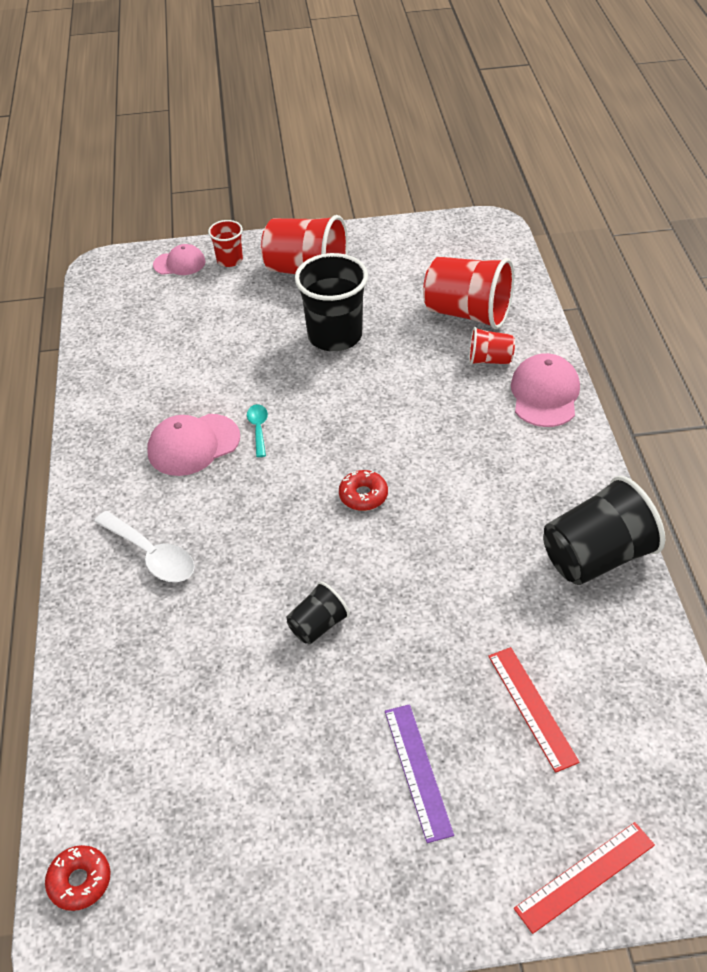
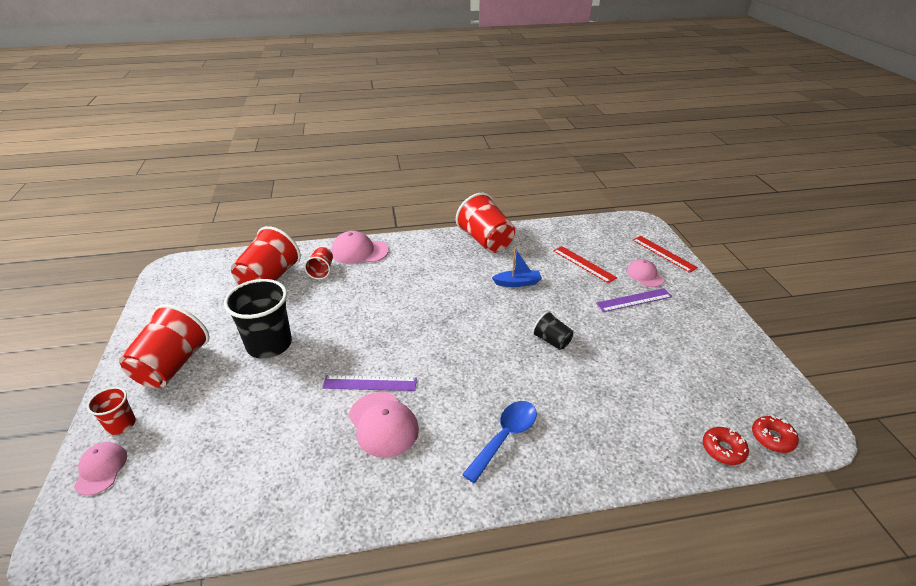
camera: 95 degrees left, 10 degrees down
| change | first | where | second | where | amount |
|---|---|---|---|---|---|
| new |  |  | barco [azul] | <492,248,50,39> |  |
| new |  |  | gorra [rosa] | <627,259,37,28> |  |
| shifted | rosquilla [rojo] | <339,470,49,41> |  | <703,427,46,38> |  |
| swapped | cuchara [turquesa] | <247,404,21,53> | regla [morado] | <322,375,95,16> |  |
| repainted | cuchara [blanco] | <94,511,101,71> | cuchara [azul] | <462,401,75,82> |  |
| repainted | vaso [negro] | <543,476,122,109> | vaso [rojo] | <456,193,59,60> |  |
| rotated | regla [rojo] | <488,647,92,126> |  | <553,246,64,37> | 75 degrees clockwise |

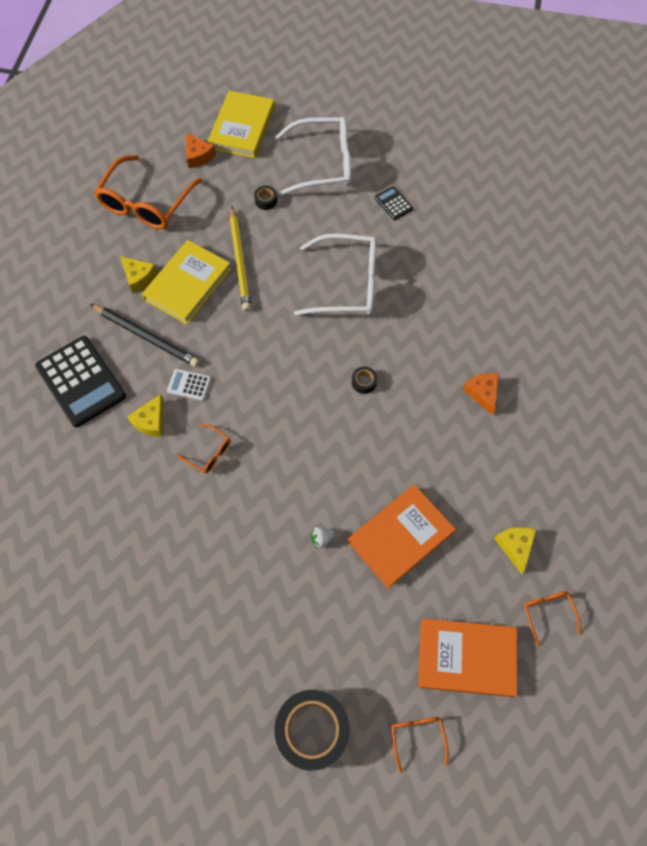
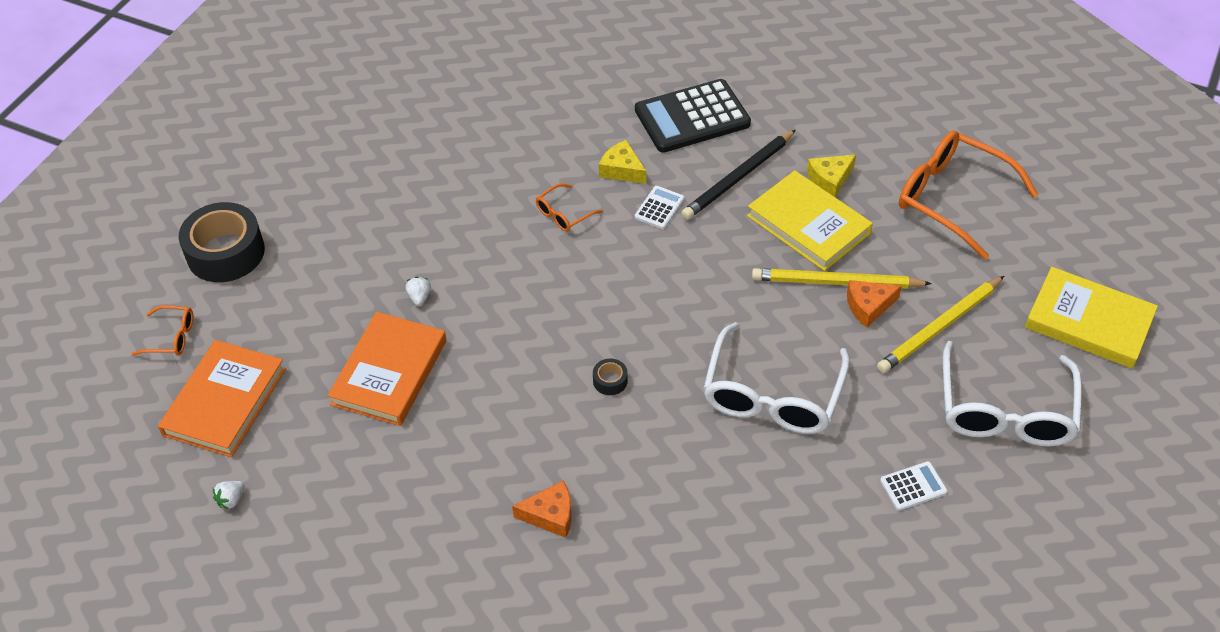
camera: 105 degrees right, 15 degrees down
| change | first | where | second | where | amount |
|---|---|---|---|---|---|
| gone | queso [amarillo] | <494,527,42,47> |  |  |  |
| shifted | queso [naranja] | <186,133,30,35> |  | <847,280,55,47> |  |
| swapped | cinta adhesiva [negro] | <254,186,23,24> | lápiz [amarillo] | <877,276,127,97> |  |
| swapped | gafas [naranja] | <524,592,56,55> | fresa [blanco] | <213,481,32,28> |  |
| repainted | calculadora [negro] | <375,186,38,34> | calculadora [blanco] | <880,461,67,50> |  |
| rotated | libro [naranja] | <348,485,108,104> |  | <327,312,119,114> | 45 degrees clockwise |

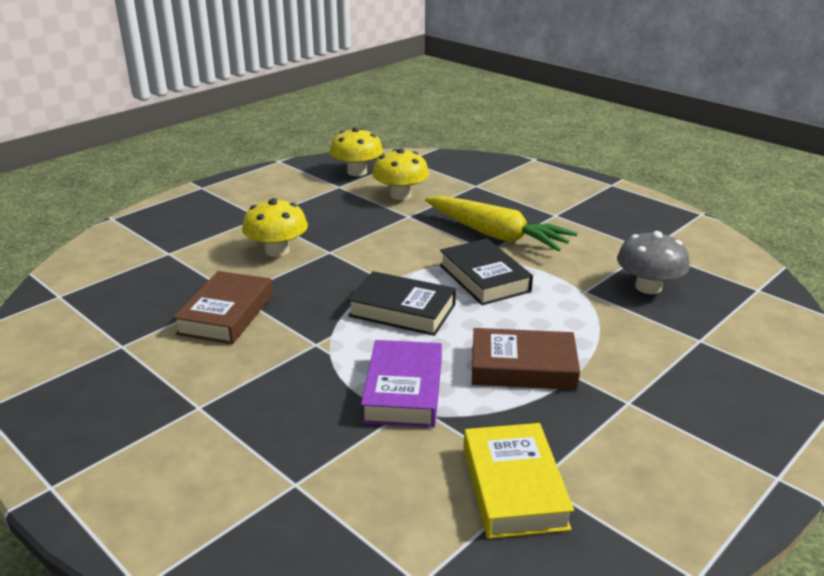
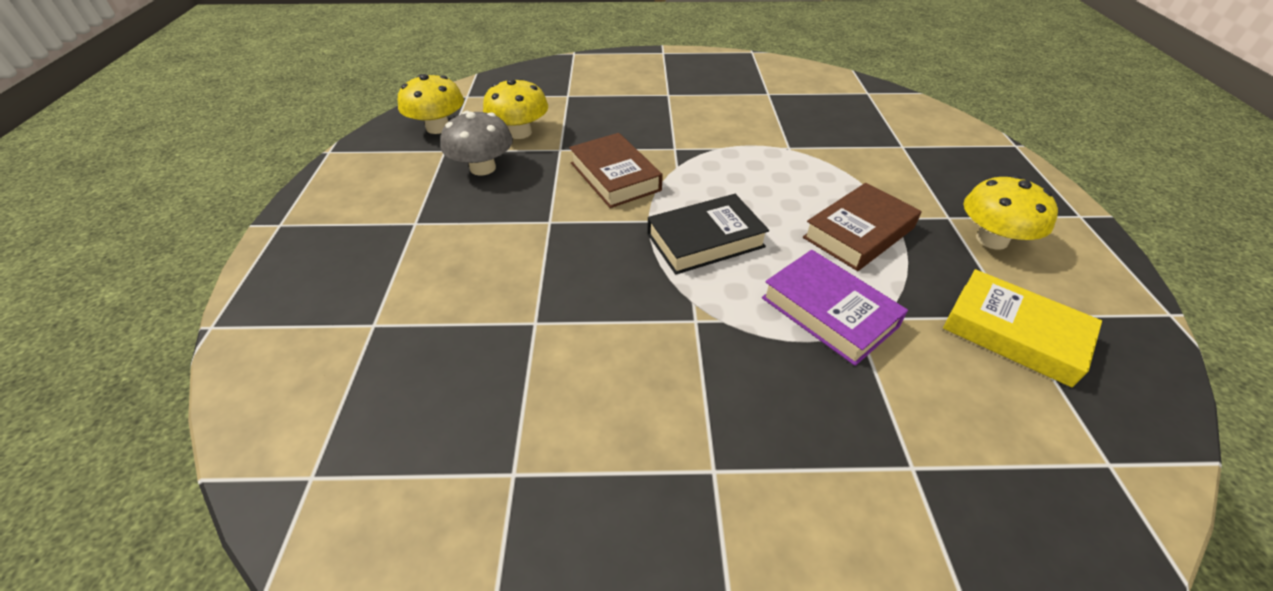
camera: 45 degrees left, 15 degrees up
| change | first | where | second | where | amount |
|---|---|---|---|---|---|
| gone | zanahoria [amarillo] | <425,196,152,55> |  |  |  |
| gone | libro [negro] | <440,239,93,66> |  |  |  |
| shifted | libro [marrón] | <173,271,100,73> |  | <569,133,94,75> |  |
| shifted | seta [amarillo] | <242,198,66,59> |  | <964,175,94,75> |  |
| shifted | seta [gris] | <617,231,73,63> |  | <441,111,72,65> |  |

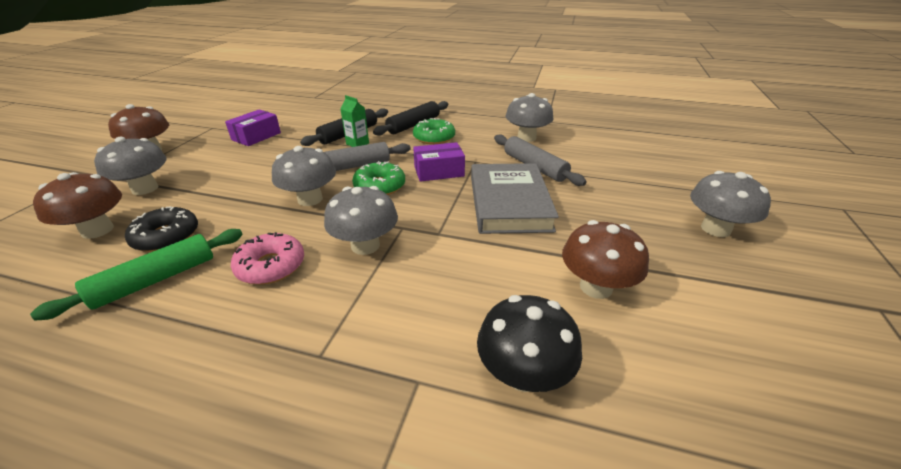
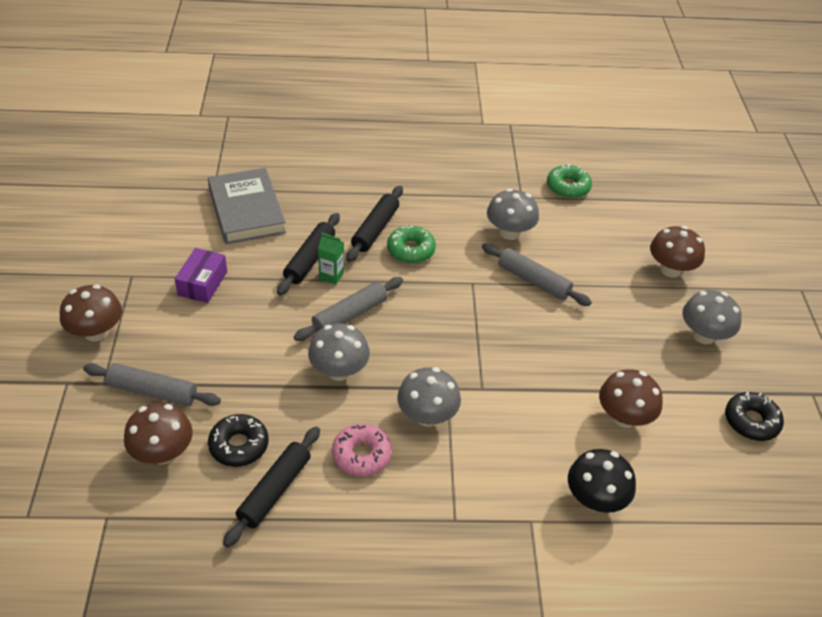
camera: 20 degrees left, 10 degrees up
| change | first | where | second | where | amount |
|---|---|---|---|---|---|
| gone | caja [morado] | <413,142,52,40> |  |  |  |
| new |  |  | seta [marrón] | <650,226,55,52> |  |
| new |  |  | rosquilla [negro] | <725,392,59,49> |  |
| shifted | rosquilla [verde] | <352,161,53,34> |  | <547,164,45,35> |  |
| shifted | libro [gris] | <471,163,88,71> |  | <208,168,78,76> |  |
| swapped | seta [gris] | <94,137,73,58> | rodillo [gris] | <83,363,138,43> |  |
| repainted | rodillo [verde] | <30,229,213,92> | rodillo [negro] | <223,426,97,122> |  |

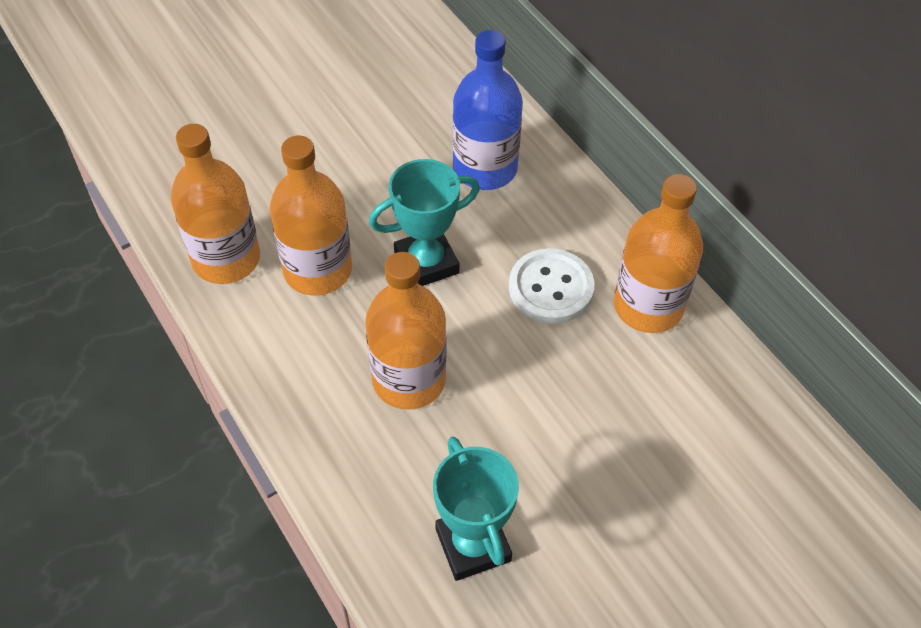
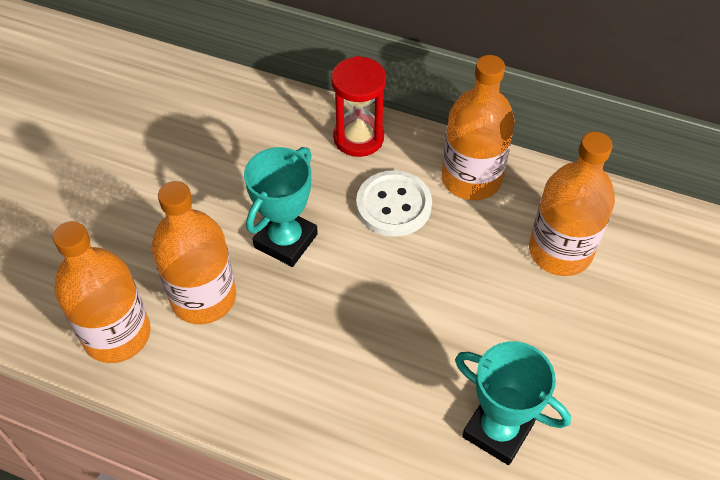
camera: 35 degrees left, 0 degrees up
| change | first | where | second | where | amount |
|---|---|---|---|---|---|
| gone | botella [azul] | <453,30,70,160> |  |  |  |
| new |  |  | reloj de arena [rojo] | <331,56,55,101> |  |
| shifted | botella [naranja] | <365,252,82,158> |  | <529,132,86,144> |  |

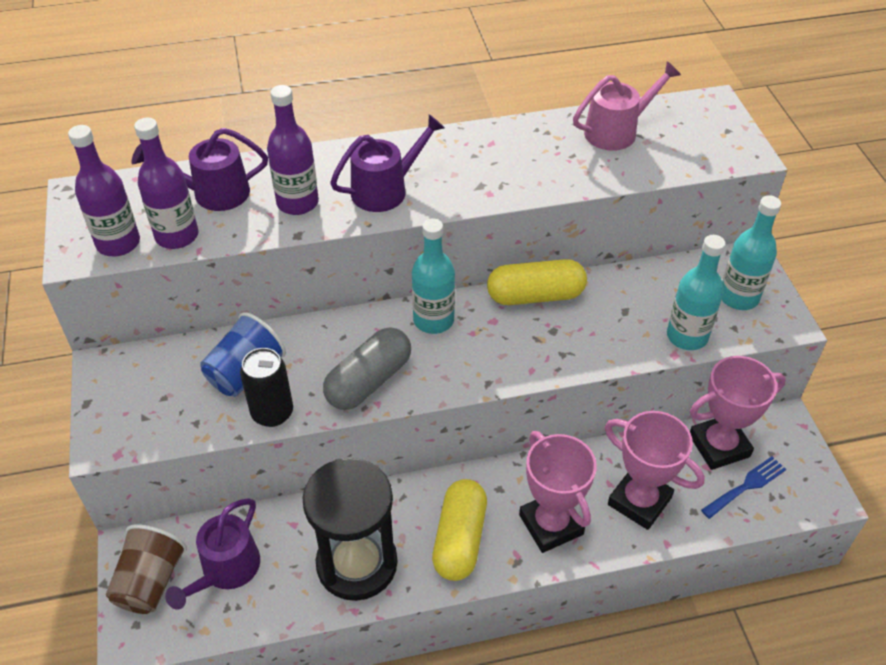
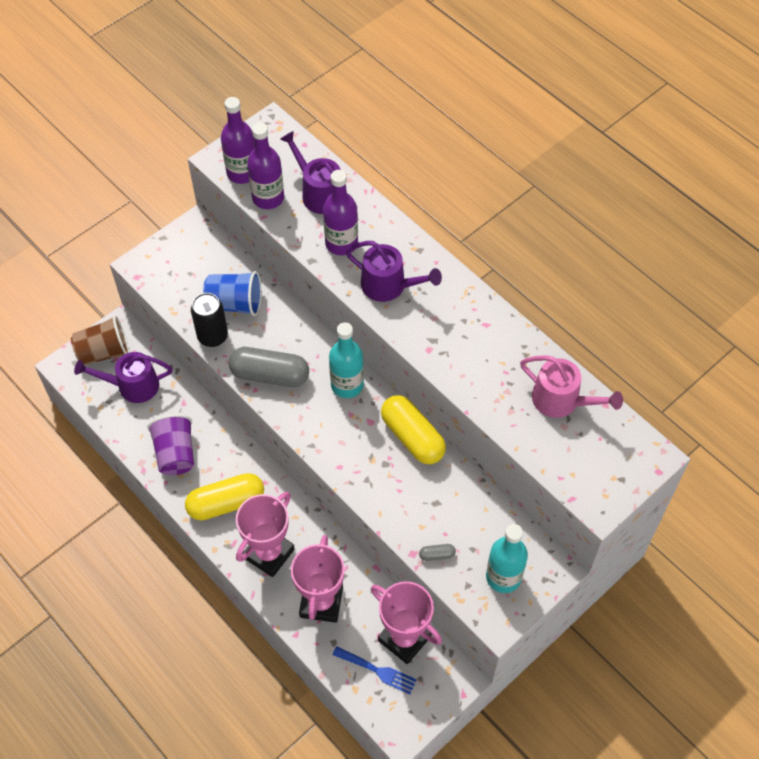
camera: 60 degrees right, 10 degrees up
| change | first | where | second | where | amount |
|---|---|---|---|---|---|
| swapped | reloj de arena [negro] | <302,458,96,143> | vaso [morado] | <147,414,47,61> |  |
| swapped | botella [turquesa] | <667,235,58,115> | cápsula [gris] | <419,544,37,17> |  |

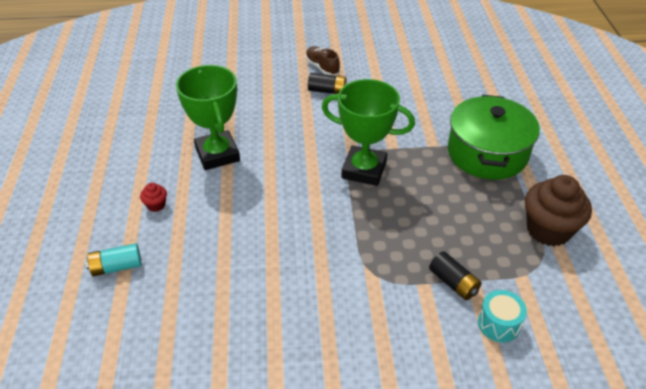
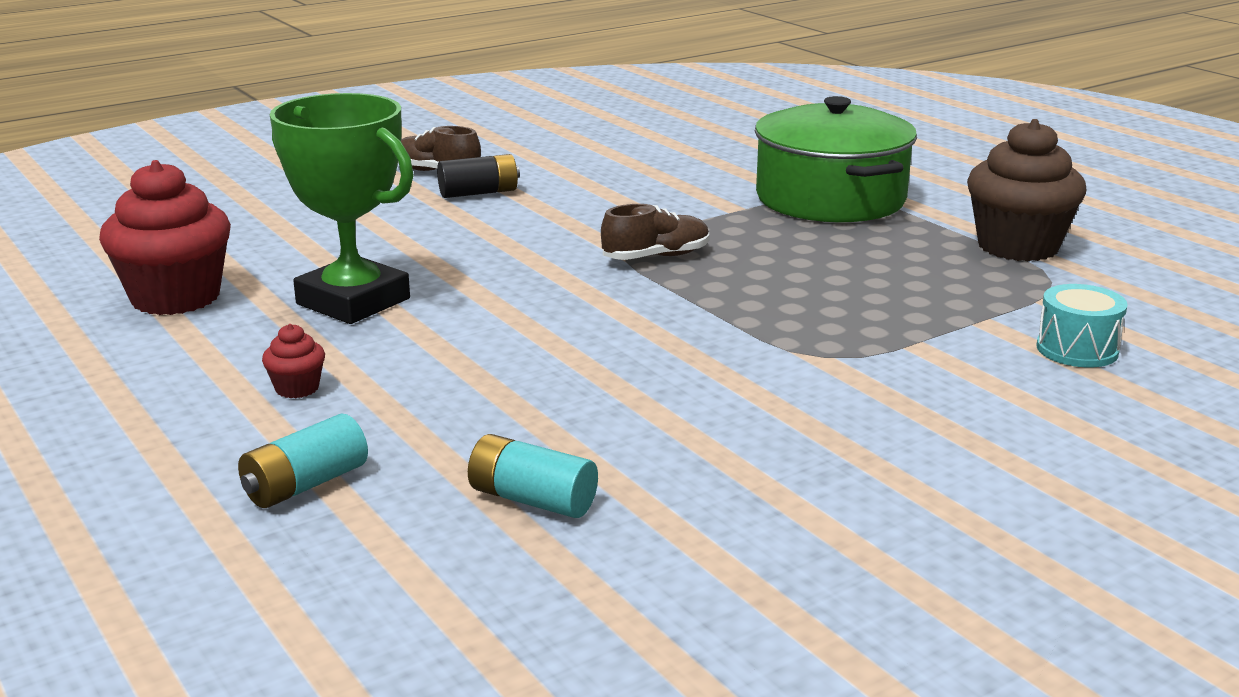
camera: 30 degrees left, 20 degrees down
| change | first | where | second | where | amount |
|---|---|---|---|---|---|
| gone | pila [negro] | <429,251,52,49> |  |  |  |
| new |  |  | magdalena [rojo] | <99,160,132,155> |  |
| new |  |  | pila [turquesa] | <468,434,130,84> |  |
| swapped | trofeo [verde] | <322,79,93,107> | zapato [marrón] | <601,204,108,56> |  |

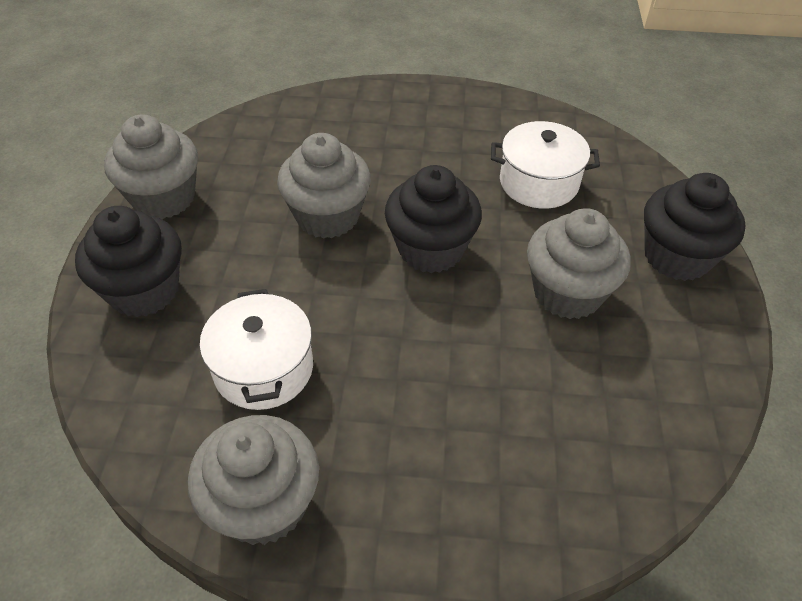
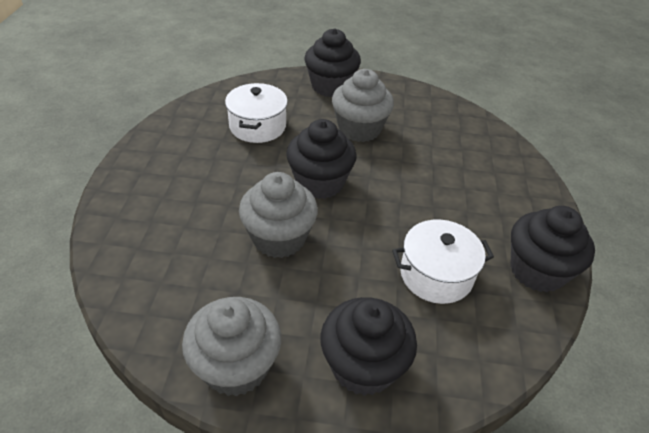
camera: 90 degrees left, 5 degrees down
| change | first | where | second | where | amount |
|---|---|---|---|---|---|
| repainted | magdalena [gris] | <188,415,131,130> | magdalena [negro] | <510,206,85,86> |  |

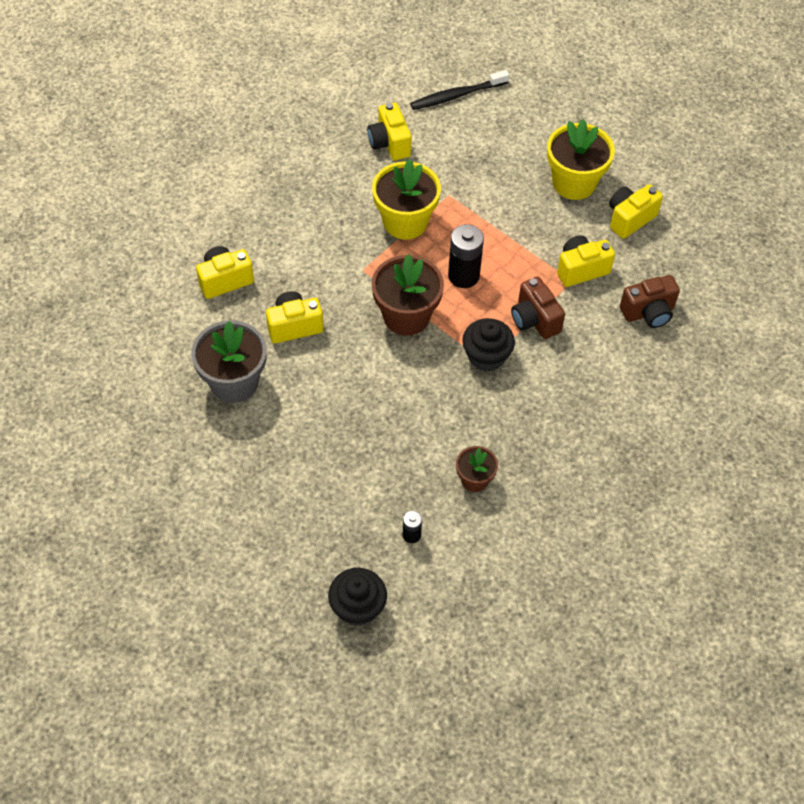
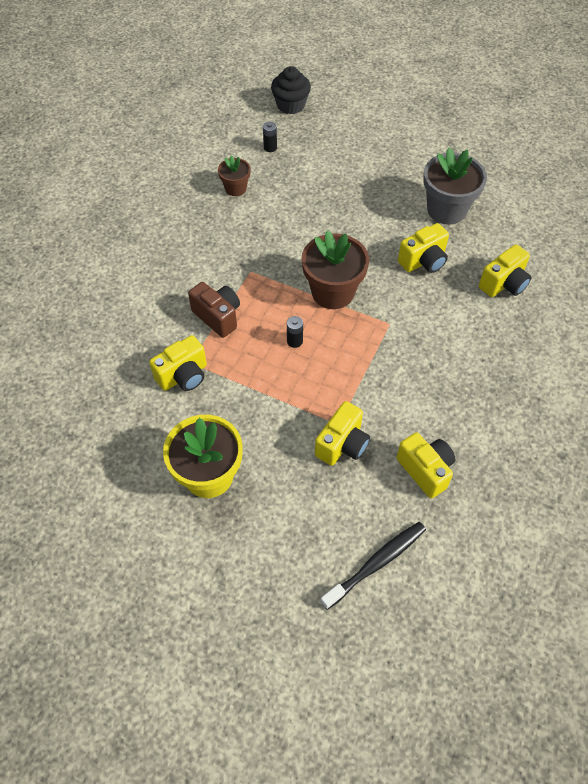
camera: 165 degrees right, 0 degrees up
| change | first | where | second | where | amount |
|---|---|---|---|---|---|
| gone | maceta [amarillo] | <372,159,69,81> |  |  |  |
| gone | magdalena [negro] | <462,318,53,54> |  |  |  |
| gone | cámara [marrón] | <620,275,60,53> |  |  |  |
| shifted | cámara [amarillo] | <609,184,54,55> |  | <315,401,55,65> |  |
| scaled | pila [negro] | <448,224,36,64> |  | <287,316,16,32> | x0.52 |

